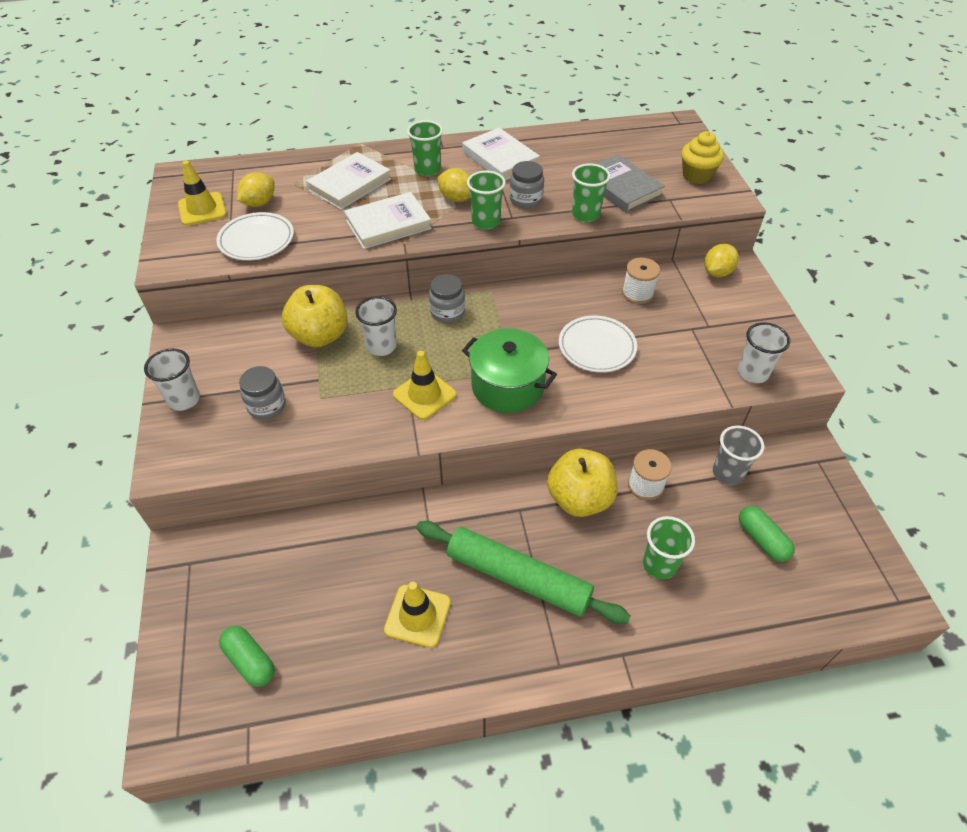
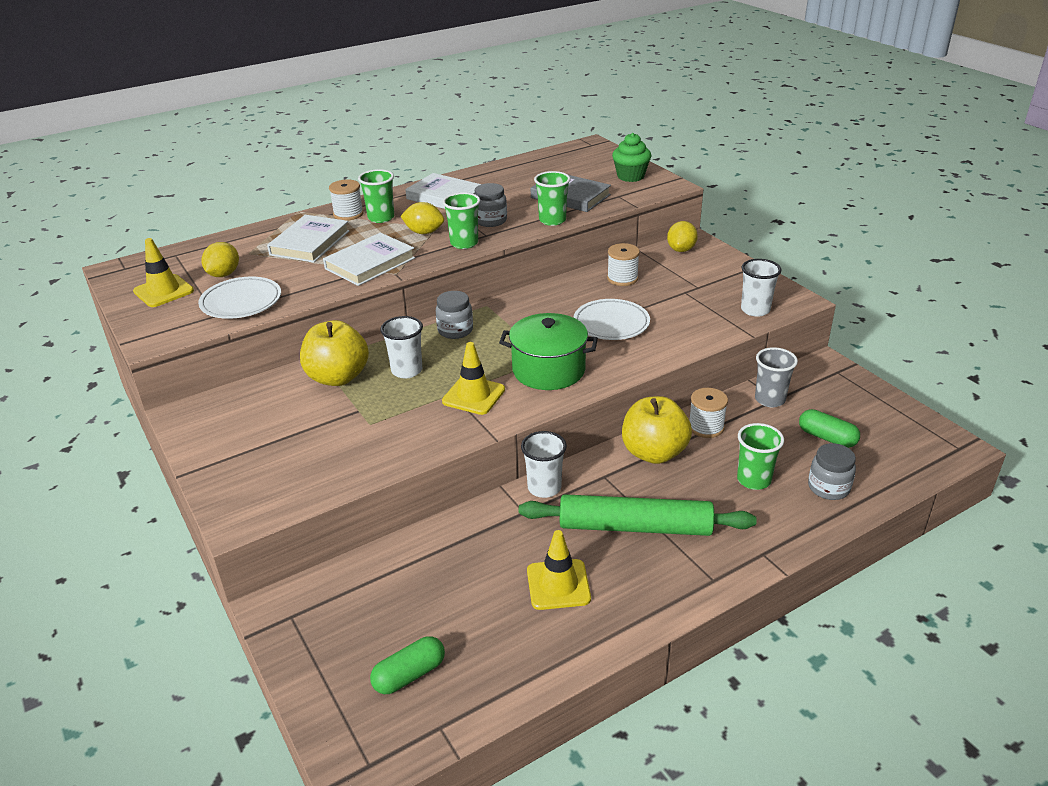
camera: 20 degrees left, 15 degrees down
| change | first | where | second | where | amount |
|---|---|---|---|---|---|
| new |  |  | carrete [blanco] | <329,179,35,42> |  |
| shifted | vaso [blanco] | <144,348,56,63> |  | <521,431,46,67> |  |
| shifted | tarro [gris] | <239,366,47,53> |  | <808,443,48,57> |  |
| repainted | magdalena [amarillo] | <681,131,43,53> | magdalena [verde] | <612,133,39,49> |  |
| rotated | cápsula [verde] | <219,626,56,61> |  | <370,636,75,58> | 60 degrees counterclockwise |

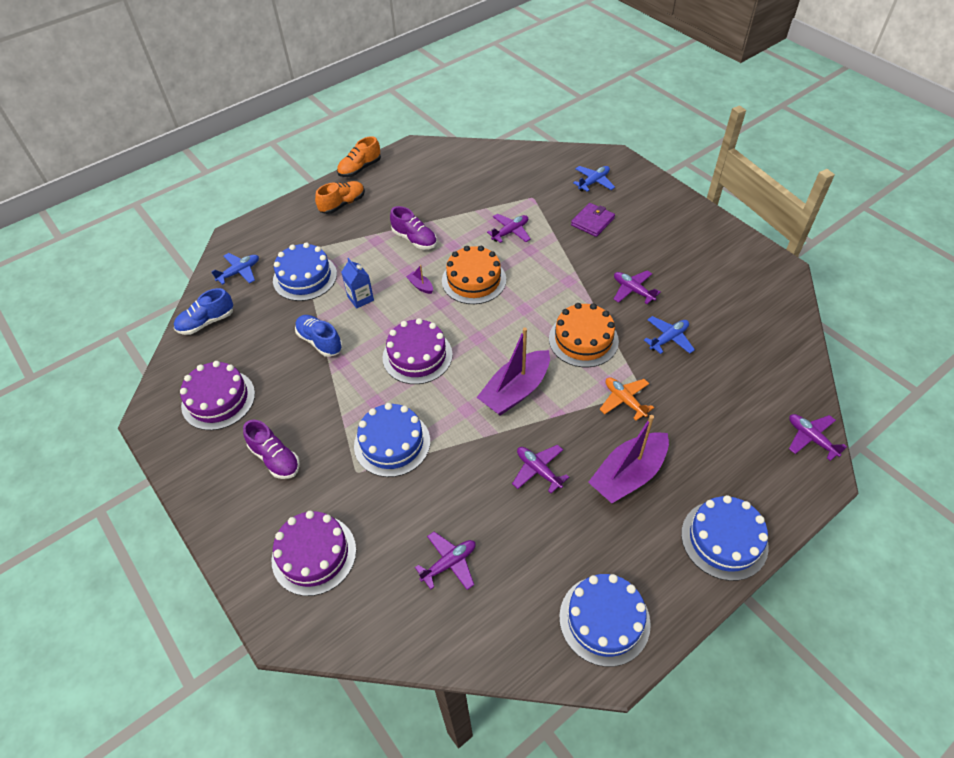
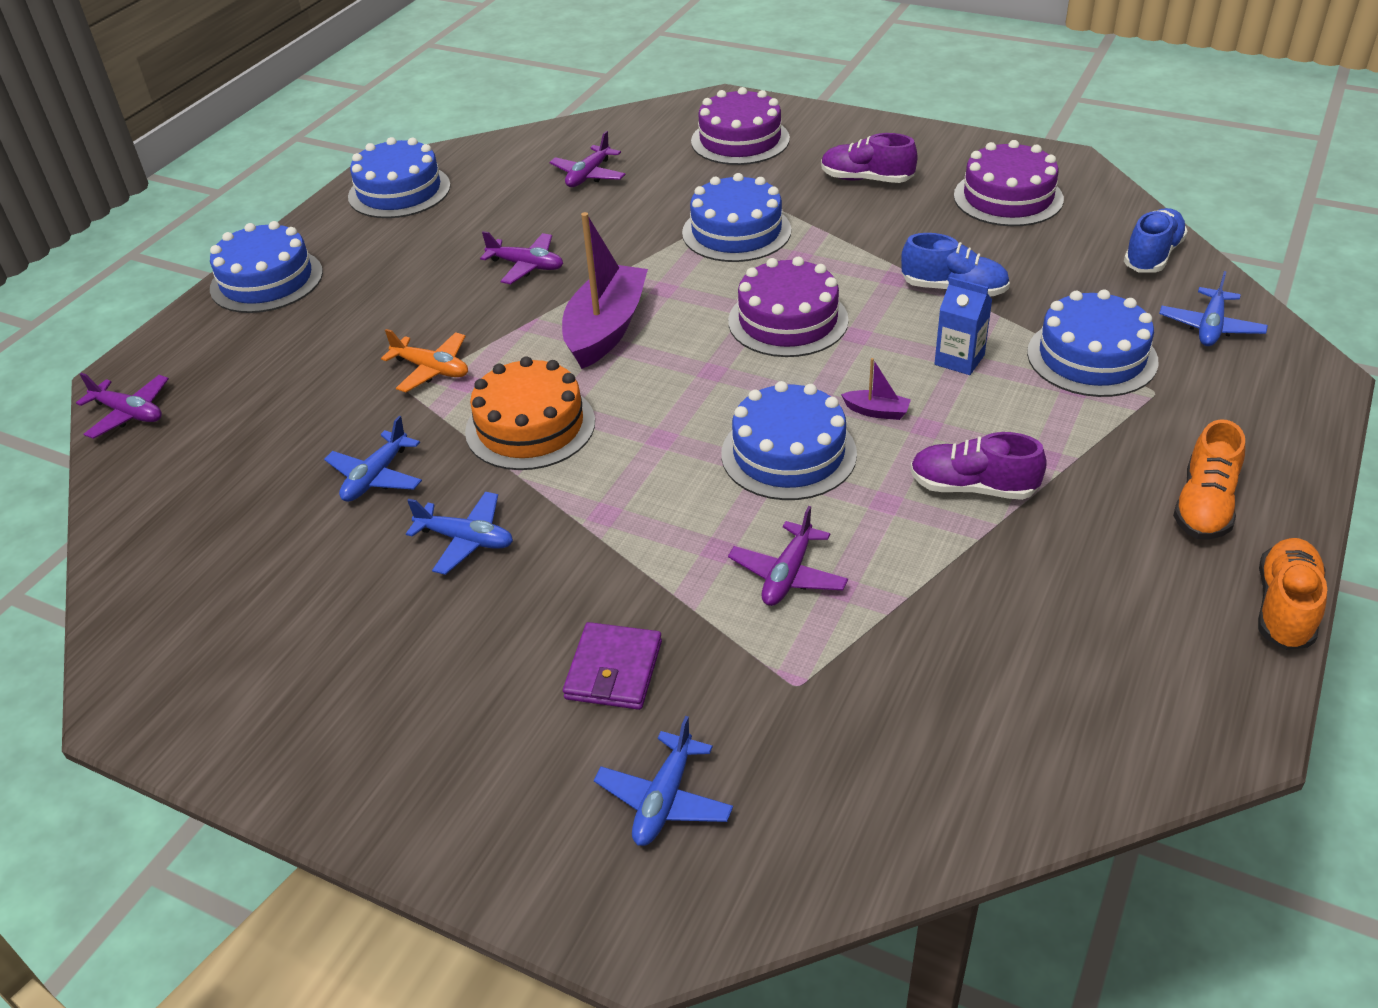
camera: 155 degrees right, 10 degrees down
| change | first | where | second | where | amount |
|---|---|---|---|---|---|
| gone | barco [morado] | <588,415,81,88> |  |  |  |
| repainted | tarta [naranja] | <442,246,64,58> | tarta [azul] | <721,381,136,119> |  |
| repainted | avión [morado] | <614,270,47,34> | avión [azul] | <406,491,107,84> |  |

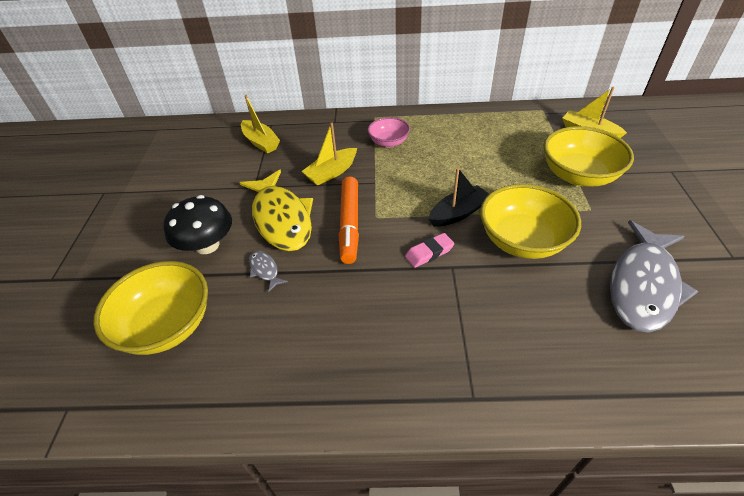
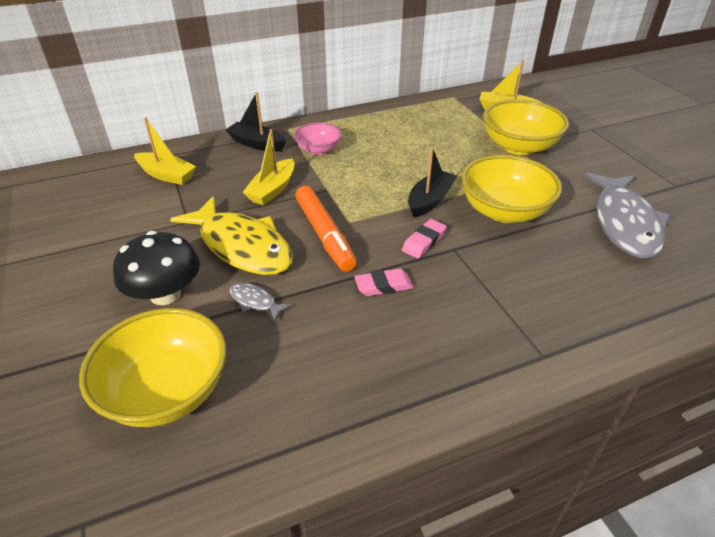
camera: 25 degrees left, 5 degrees down
| change | first | where | second | where | amount |
|---|---|---|---|---|---|
| new |  |  | barco [negro] | <226,92,60,60> |  |
| new |  |  | goma de borrar [rosa] | <354,268,59,28> |  |

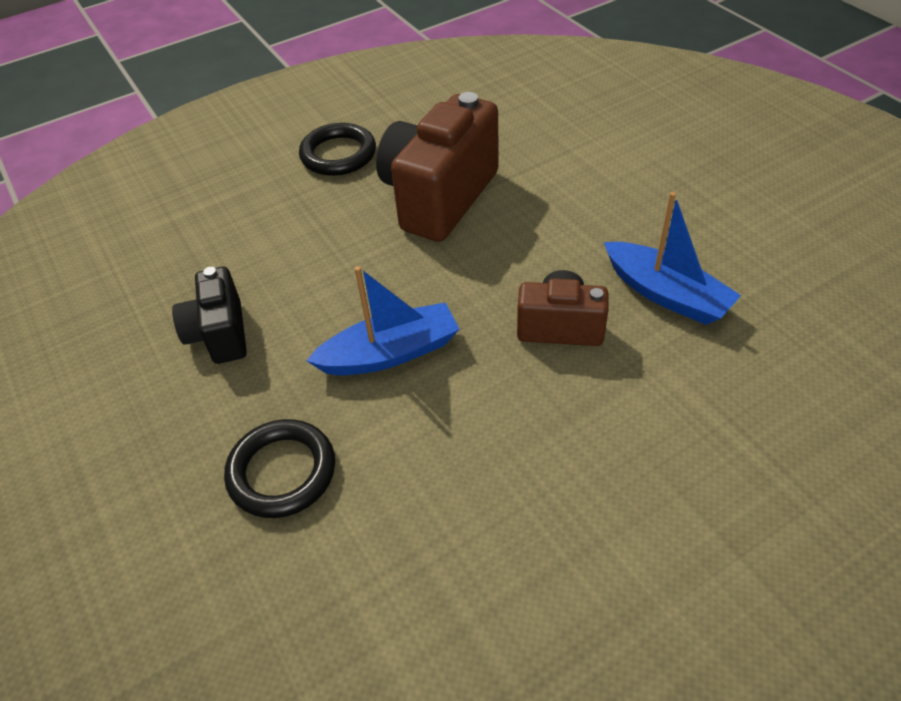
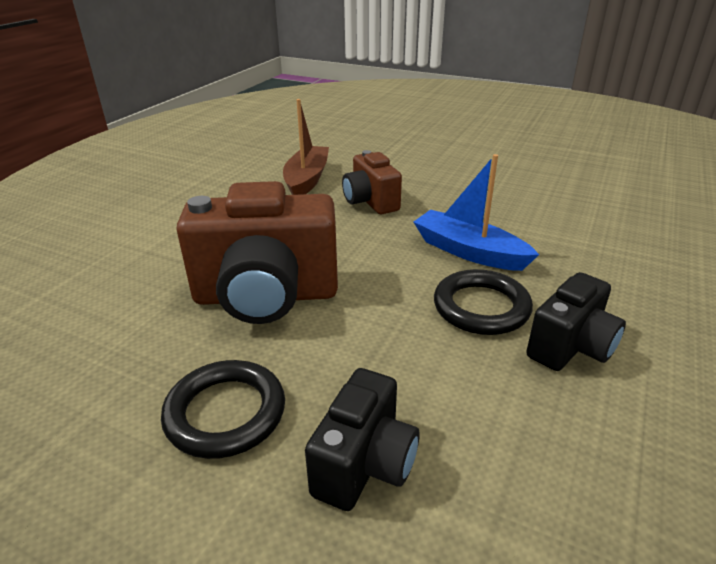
camera: 125 degrees left, 15 degrees down
| change | first | where | second | where | amount |
|---|---|---|---|---|---|
| new |  |  | cámara [negro] | <305,368,115,143> |  |
| shifted | anillo [negro] | <224,419,111,99> |  | <434,269,99,66> |  |
| repainted | barco [azul] | <604,192,137,133> | barco [marrón] | <283,99,46,96> |  |

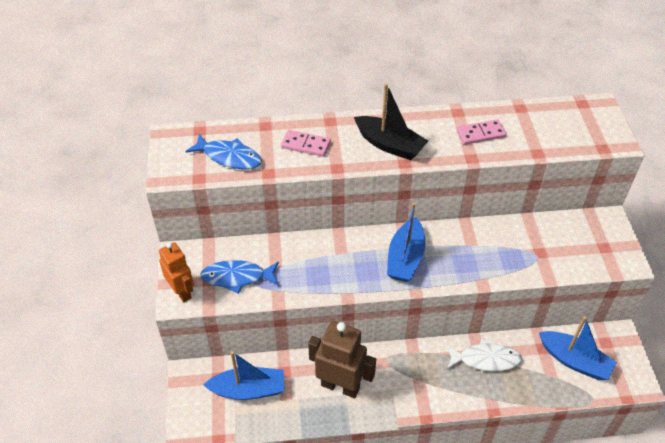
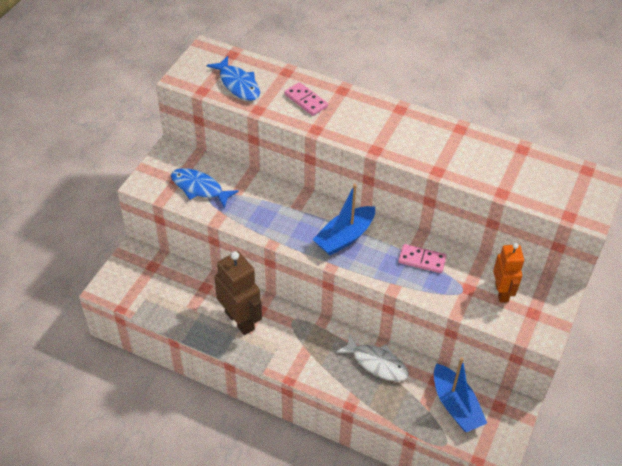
camera: 30 degrees right, 0 degrees up
| change | first | where | second | where | amount |
|---|---|---|---|---|---|
| gone | barco [azul] | <203,351,81,49> |  |  |  |
| gone | barco [negro] | <354,83,74,77> |  |  |  |
| shifted | robot [naranja] | <159,242,35,60> |  | <493,243,31,60> |  |
| shifted | ficha de dominó [rosa] | <456,119,50,26> |  | <398,244,49,29> |  |

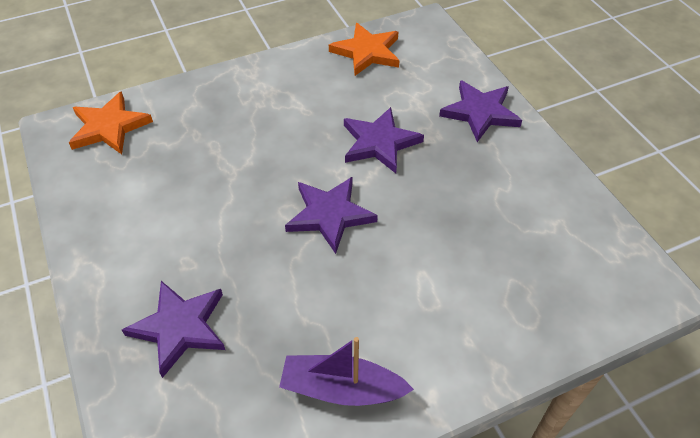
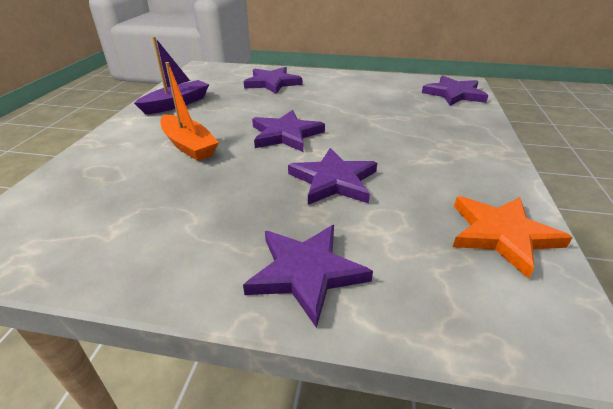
camera: 125 degrees right, 15 degrees down
| change | first | where | second | where | amount |
|---|---|---|---|---|---|
| new |  |  | barco [naranja] | <160,62,59,99> |  |
| repainted | estrella [naranja] | <69,91,84,63> | estrella [morado] | <422,76,66,30> |  |

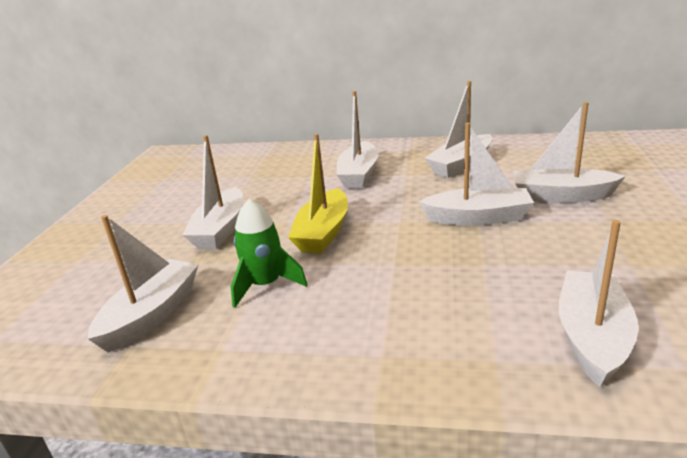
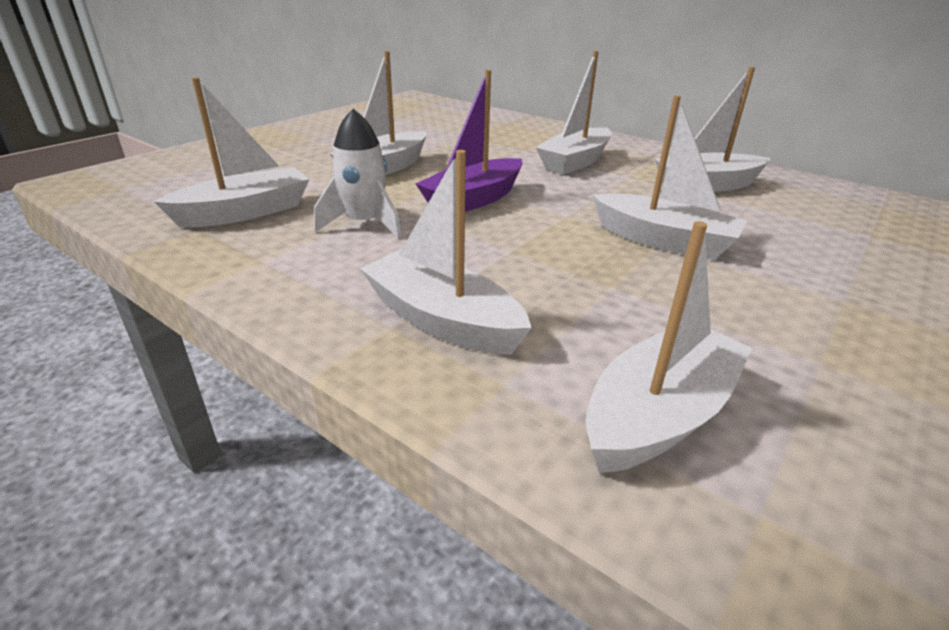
camera: 25 degrees right, 5 degrees up
| change | first | where | second | where | amount |
|---|---|---|---|---|---|
| shifted | barco [blanco] | <513,102,113,100> |  | <360,150,172,205> |  |
| repainted | cohete [verde] | <231,199,76,109> | cohete [blanco] | <314,109,88,130> |  |
| repainted | barco [amarillo] | <288,134,60,120> | barco [morado] | <415,70,108,142> |  |

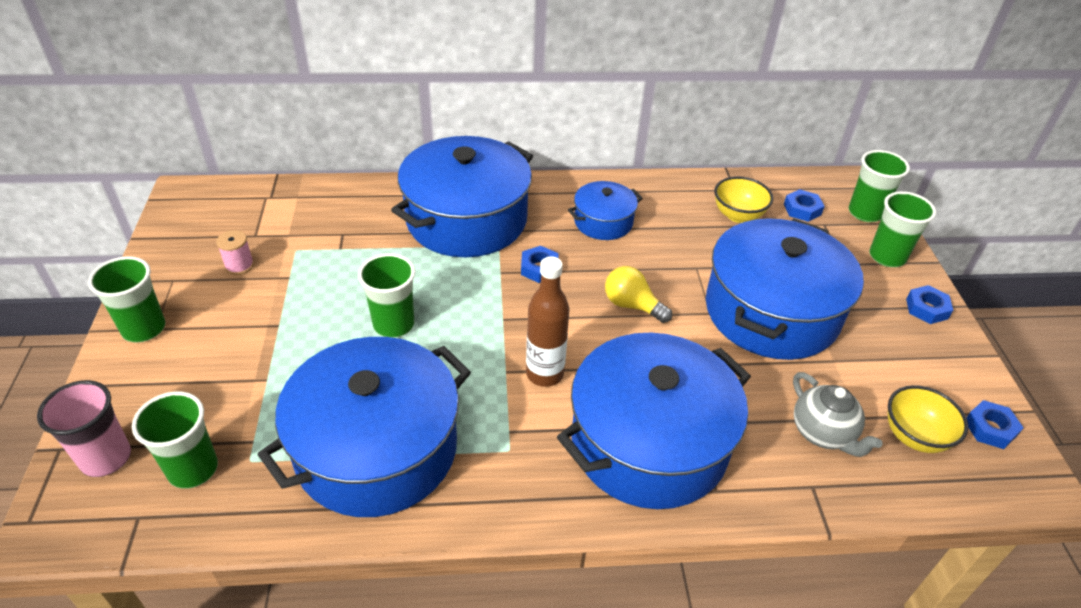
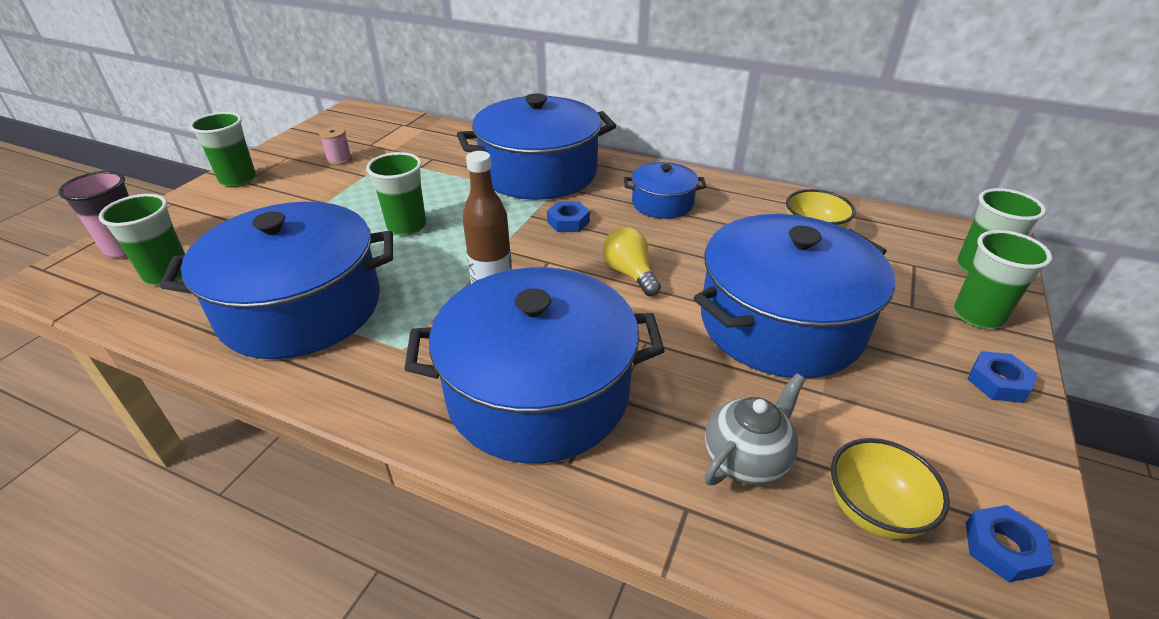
camera: 30 degrees right, 5 degrees down
| change | first | where | second | where | amount |
|---|---|---|---|---|---|
| gone | tuerca [azul] | <784,189,41,33> |  |  |  |
| rotated | tetera [gris] | <793,372,90,85> |  | <704,373,101,112> | 135 degrees counterclockwise |

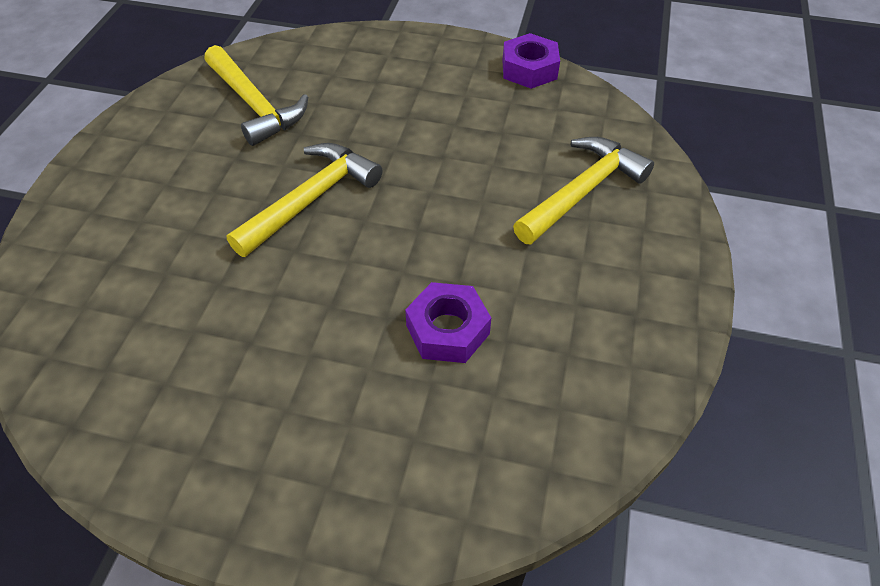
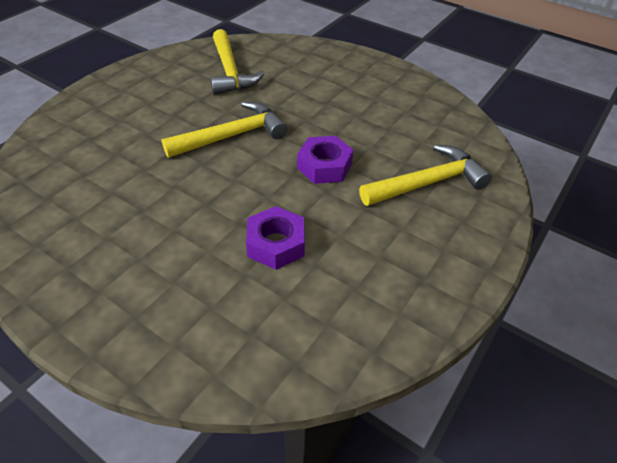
camera: 20 degrees right, 5 degrees down
| change | first | where | second | where | amount |
|---|---|---|---|---|---|
| shifted | tuerca [morado] | <502,33,58,56> |  | <297,136,57,48> |  |

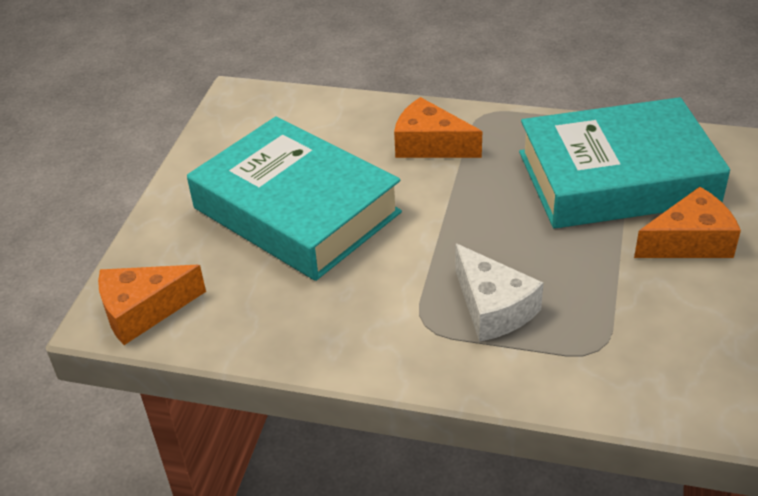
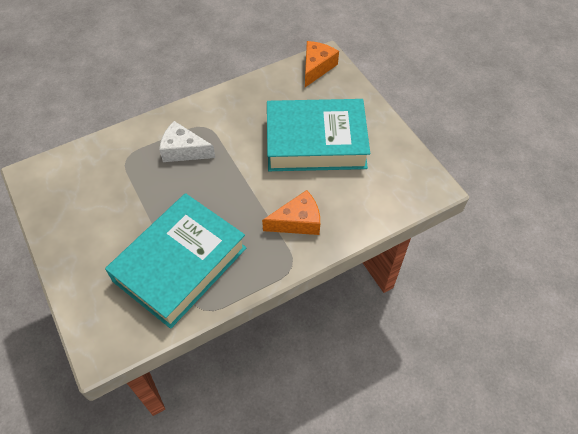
camera: 135 degrees right, 15 degrees up
| change | first | where | second | where | amount |
|---|---|---|---|---|---|
| gone | queso [naranja] | <634,187,107,71> |  |  |  |

